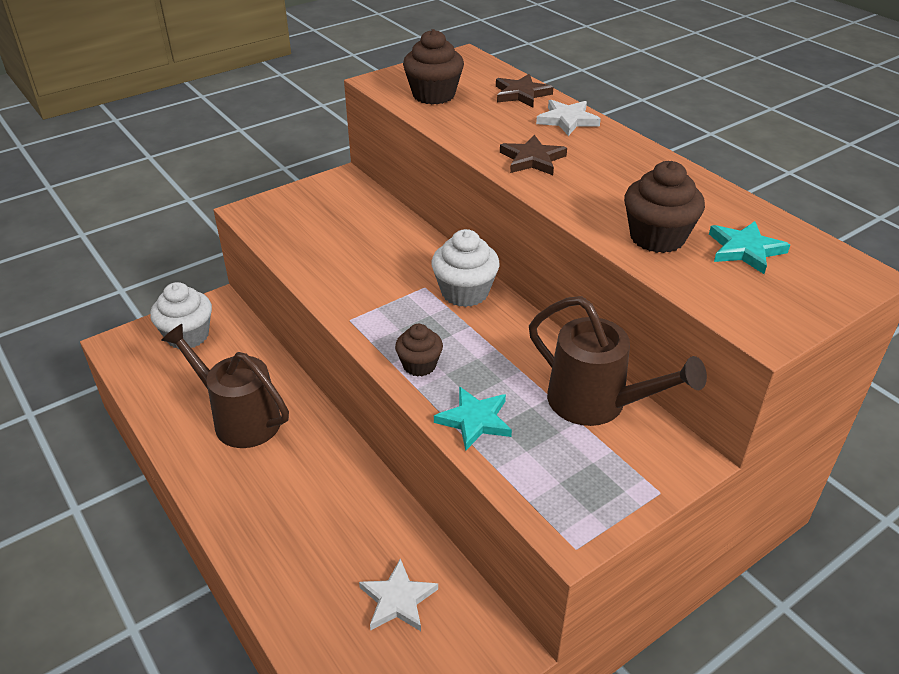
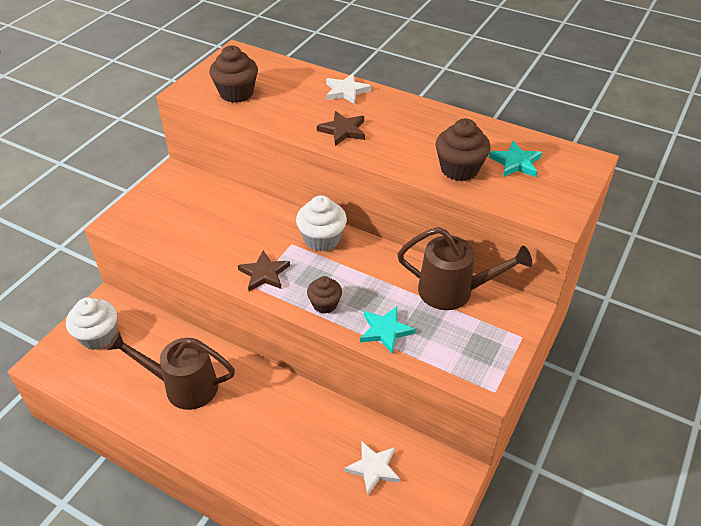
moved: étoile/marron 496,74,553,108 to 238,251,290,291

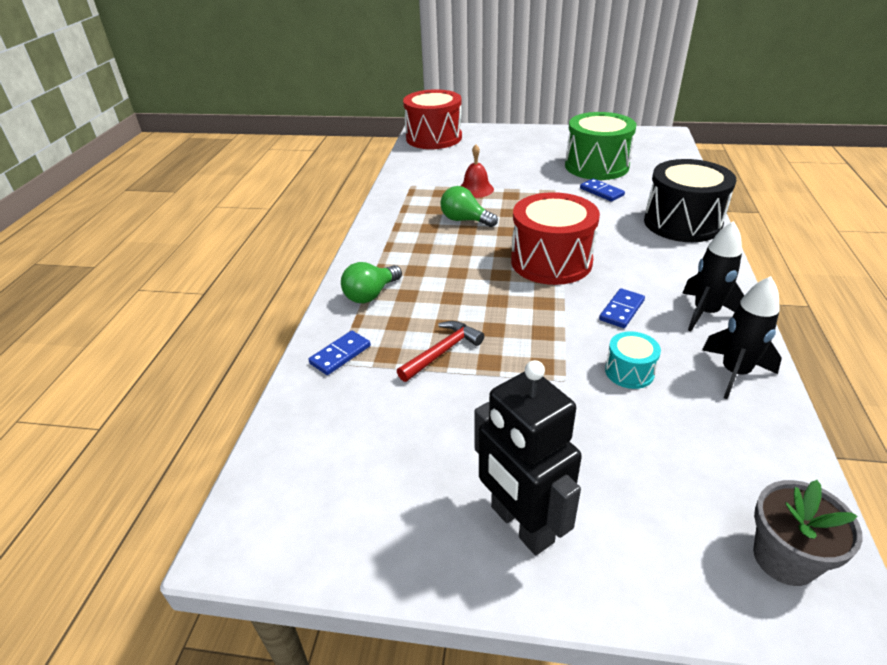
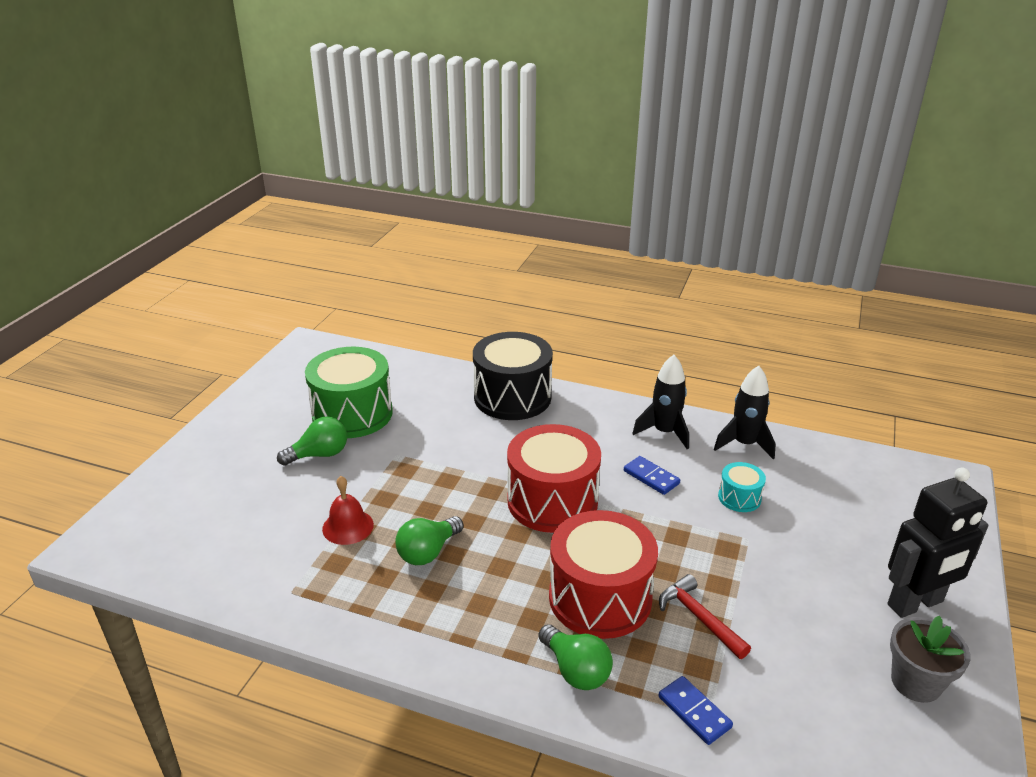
removed: domino/bleu 580,179,625,201
added: ampoule/vert 277,416,347,466
moved: tambour/rouge 403,89,462,149 to 549,510,658,639; pot de fleurs/gris 753,480,863,586 to 890,616,971,703

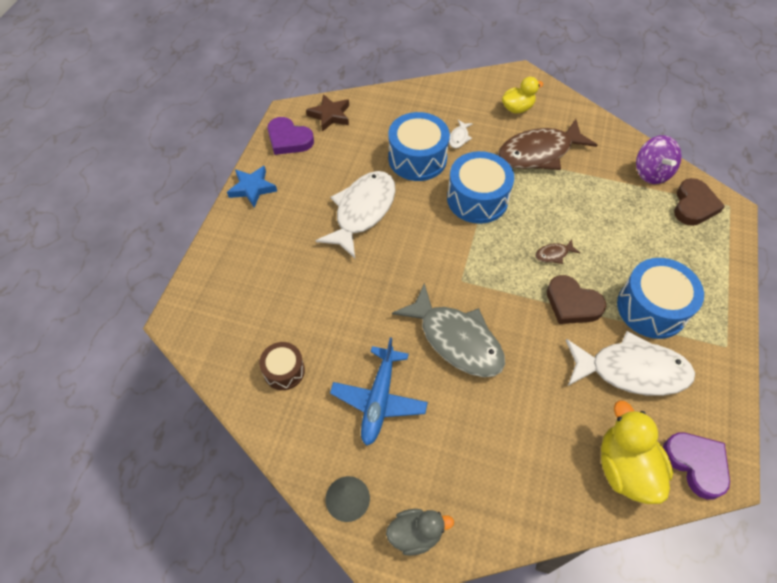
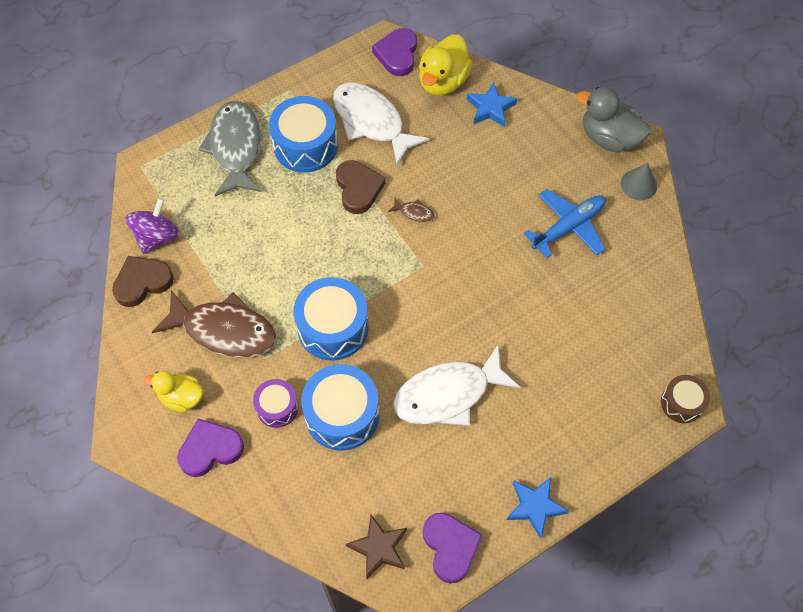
added: cœur/violet 177,419,244,477; étoile/bleu 466,82,517,127
moved: cœur/marron 674,178,725,226 to 112,256,174,307; poisson/gris 392,283,505,377 to 199,101,261,196; poisson/marron 535,239,580,264 to 388,198,435,223; tambour/marron 259,342,305,390 to 661,375,710,423
replaced: poisson/blanc 449,120,473,148 to tambour/violet 253,379,298,428
resized: canard/gris 386,509,454,556 = 576,87,651,153 x1.55

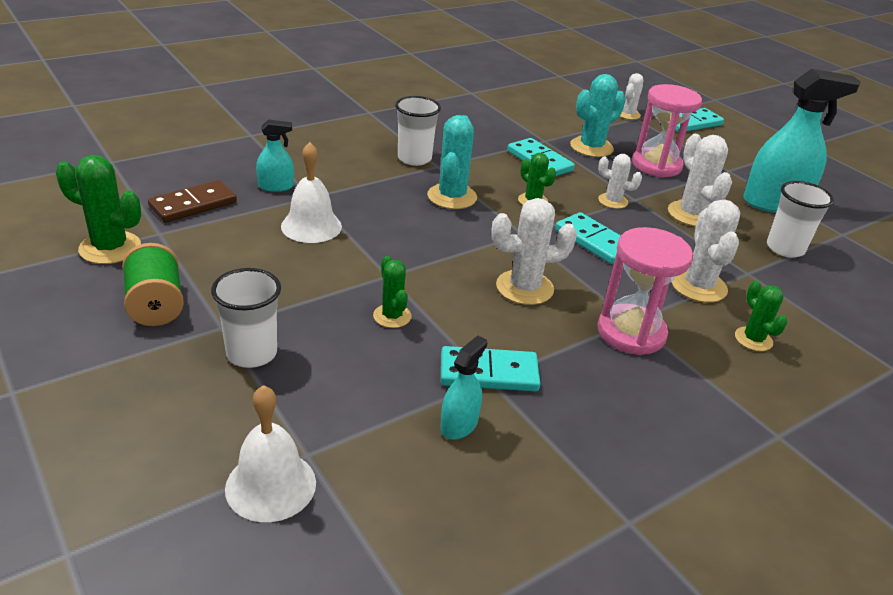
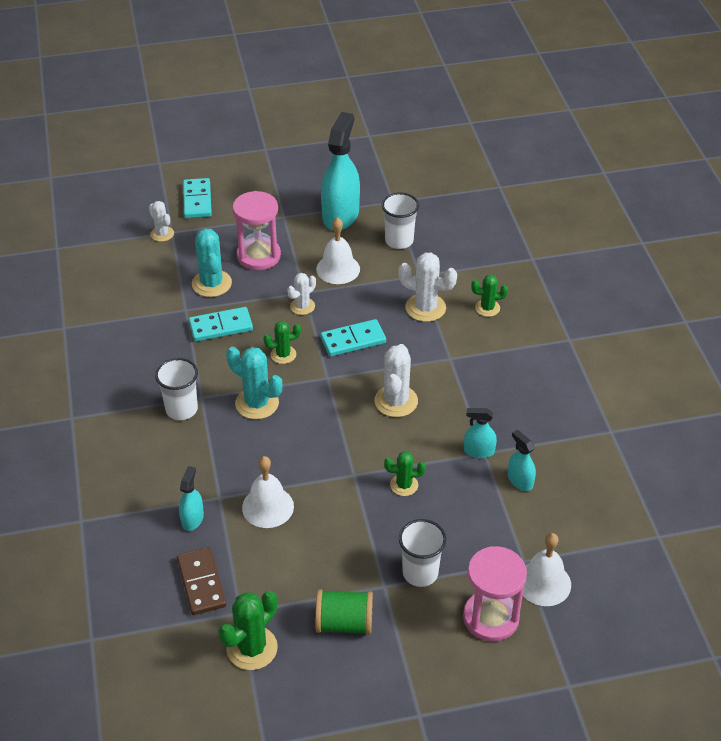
moved: sablier/rose 597,227,693,355 to 463,546,527,642
replaced: cactus/blanc 668,134,732,226 to cloche/blanc 316,217,360,284; domino/turquoise 441,346,541,391 to vaporisateur/turquoise 464,408,497,458

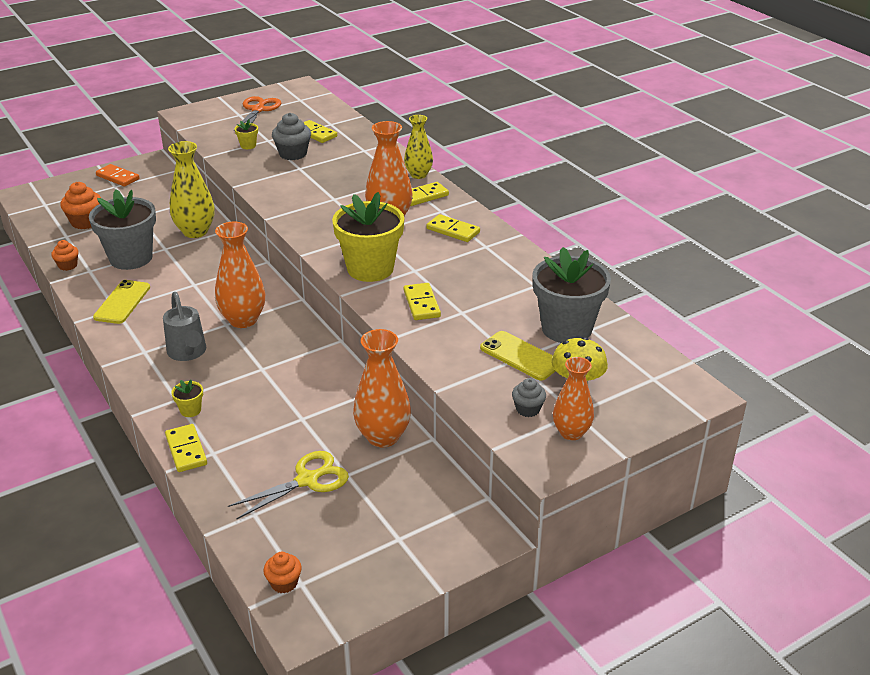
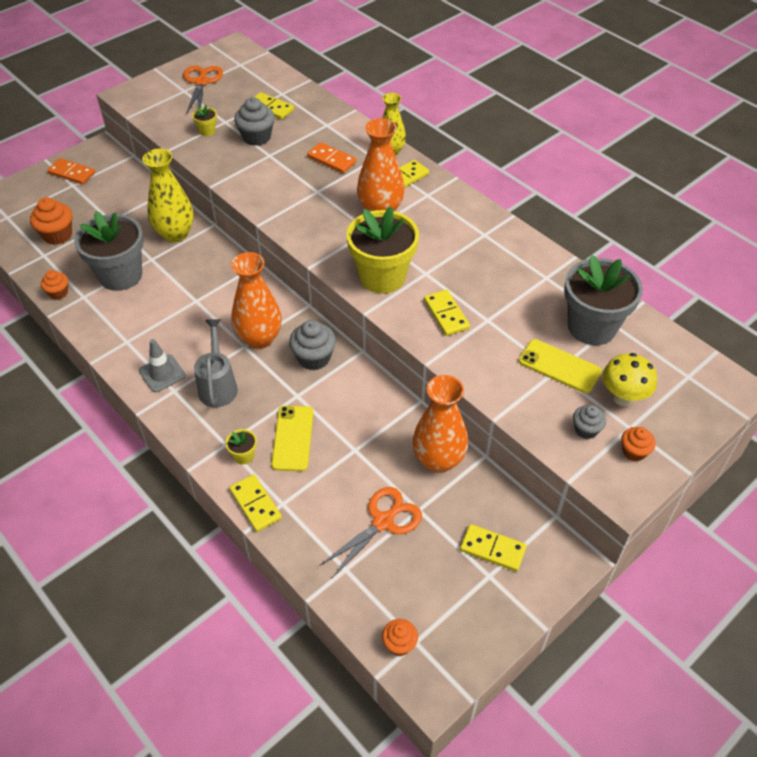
added: cône de chantier/gris 139,339,186,392; muffin/gris 289,320,336,370; domino/orange 307,142,356,173
moved: téléphone/jaune 93,280,150,324 to 271,406,314,471; domino/jaune 426,214,480,242 to 460,524,527,572
replaced: vase/orange 553,357,594,440 to muffin/orange 621,427,656,462
recoloured: ciseaux/jaune 228,451,349,519 to ciseaux/orange 319,487,422,579
turned: arrosoir/gris 163,292,206,361 = 194,319,238,407 150 degrees counterclockwise

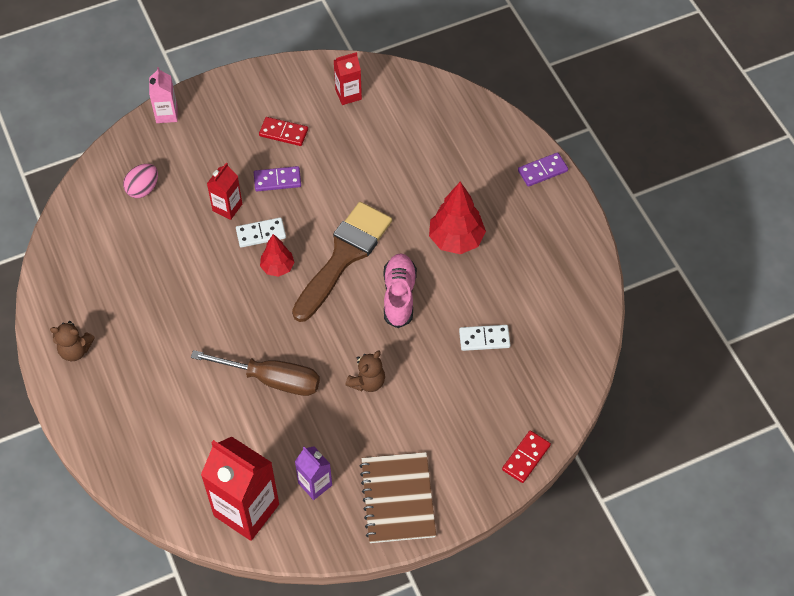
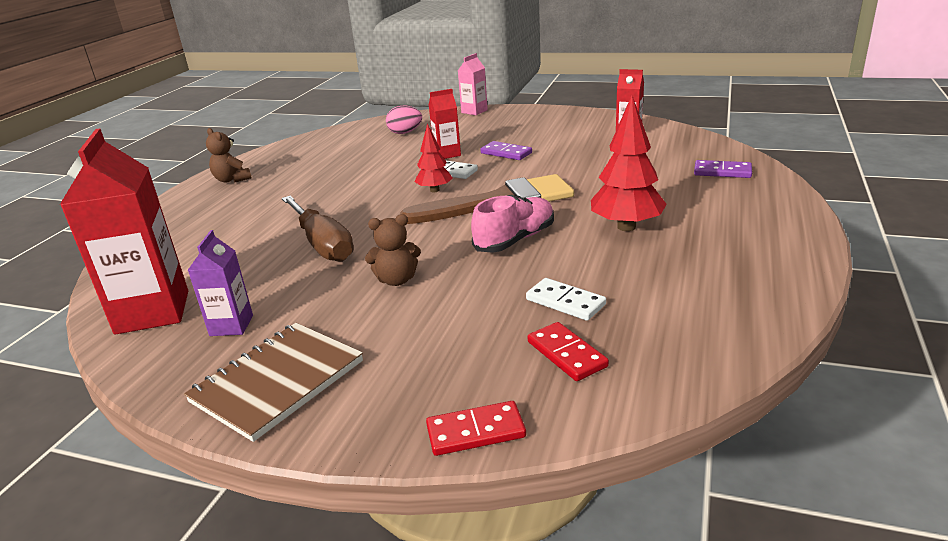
moved: domino/rouge 259,117,308,146 to 528,322,609,381; domino/violet 518,152,568,187 to 694,160,752,178

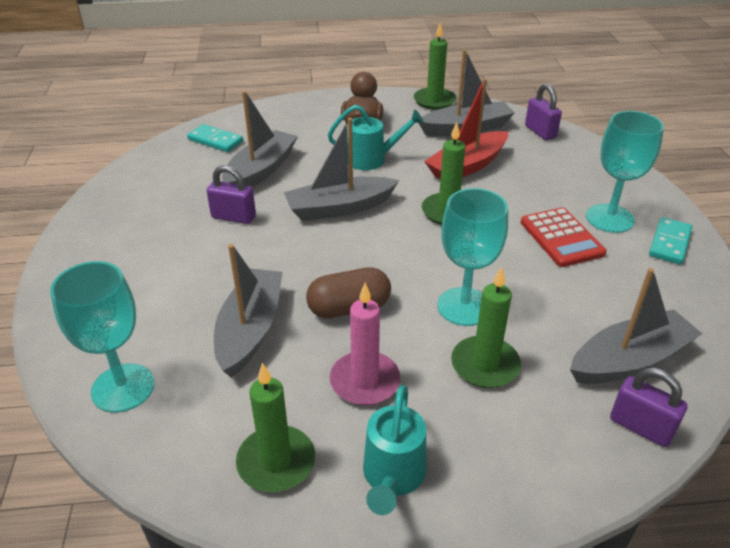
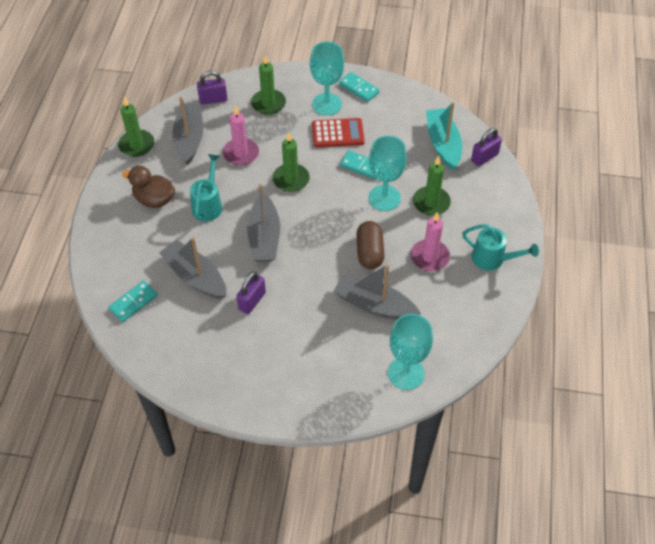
added: domino/turquoise 340,150,377,180
moved: bougie/vert 236,363,315,492 to 251,55,286,115
replaced: bateau/rouge 424,78,508,179 to bougie/rose 223,105,259,166
recoloured: bateau/gris 570,268,702,384 to bateau/turquoise 426,102,462,170

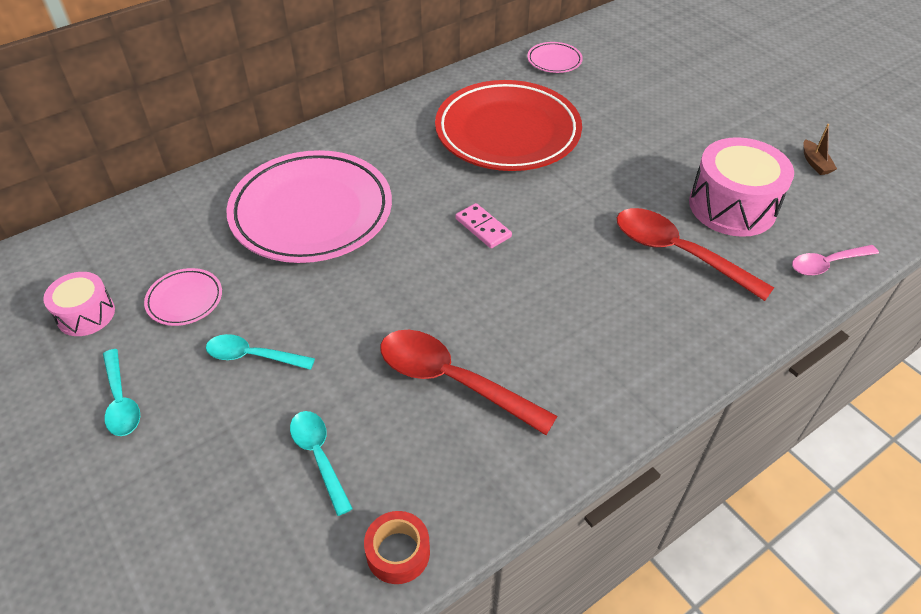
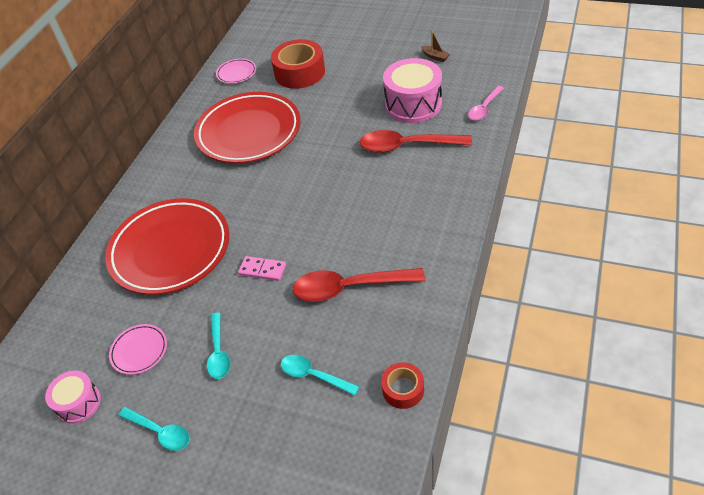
added: ruban adhésif/rouge 271,39,325,89
moved: domino/rose 456,203,512,248 to 238,256,286,281
recoloured: assiette/rose 226,150,392,263 to assiette/rouge 105,198,229,295
turned: cuillère/turquoise 206,334,315,370 = 207,313,230,379 75 degrees counterclockwise

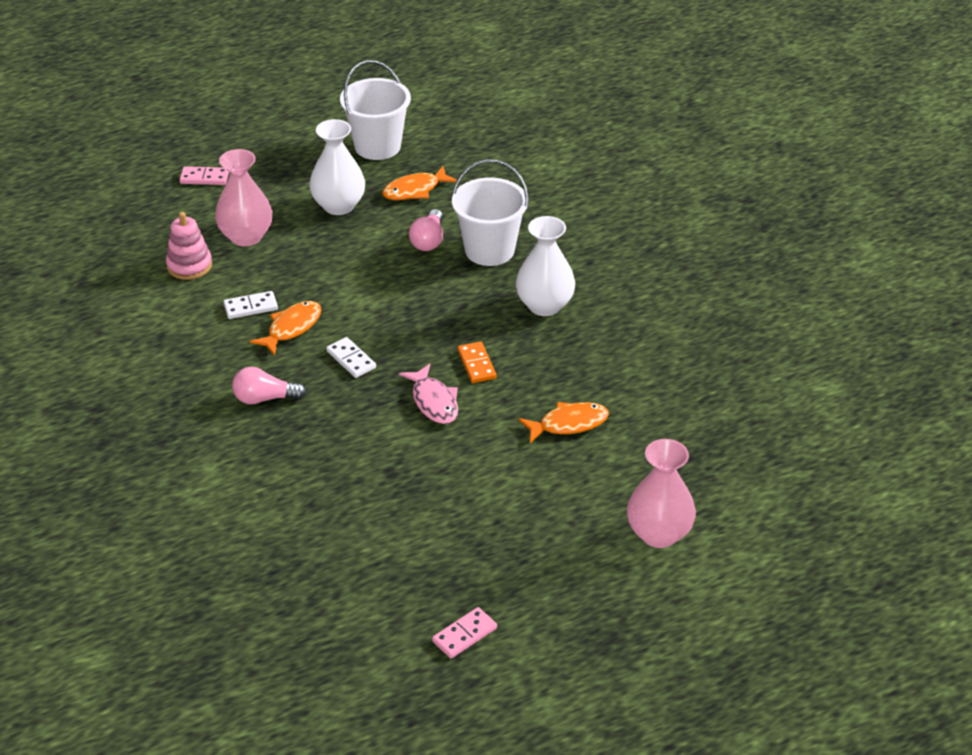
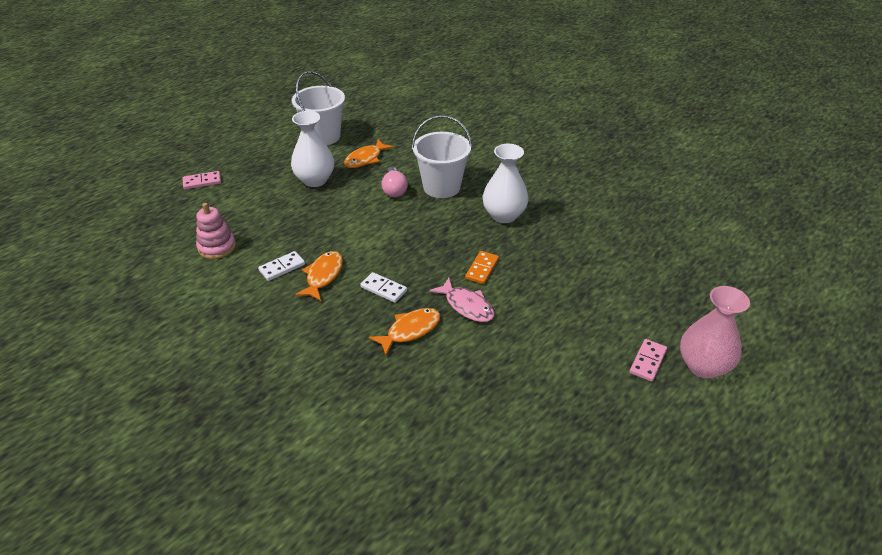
removed: vase/rose 215,149,272,246; ampoule/rose 232,367,306,405
moved: poisson/orange 519,402,609,443 to 369,308,441,355; domino/rose 432,607,497,659 to 630,339,667,382
turned: domino/orange 458,342,496,383 = 465,251,499,284 60 degrees clockwise

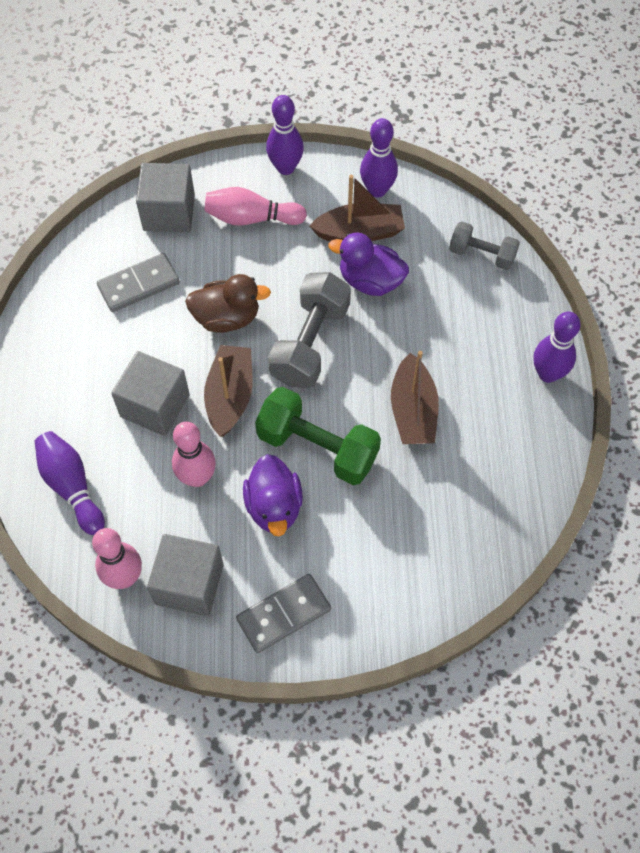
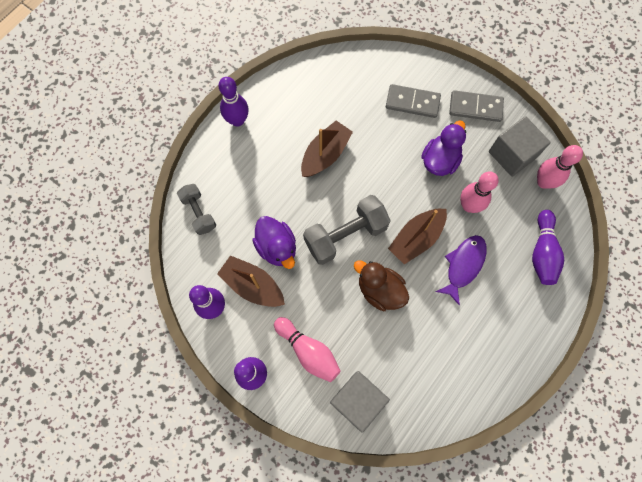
removed: haltère/vert 255,387,381,485
moved: domino/gris 97,253,180,312 to 386,84,441,118
replaced: cube/gris 111,351,190,436 to poisson/violet 435,235,487,306

